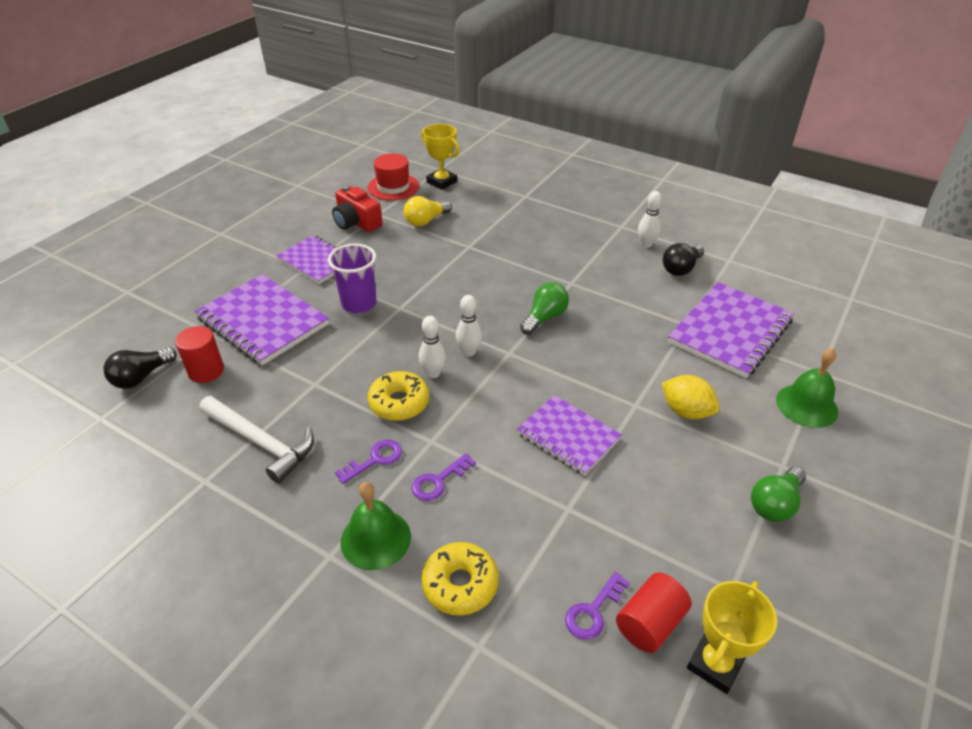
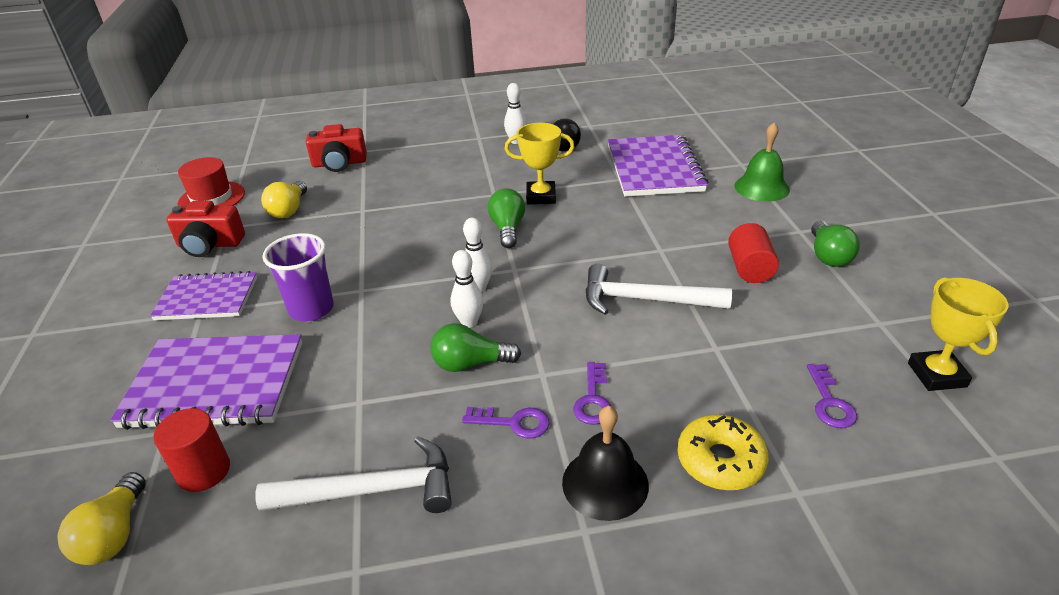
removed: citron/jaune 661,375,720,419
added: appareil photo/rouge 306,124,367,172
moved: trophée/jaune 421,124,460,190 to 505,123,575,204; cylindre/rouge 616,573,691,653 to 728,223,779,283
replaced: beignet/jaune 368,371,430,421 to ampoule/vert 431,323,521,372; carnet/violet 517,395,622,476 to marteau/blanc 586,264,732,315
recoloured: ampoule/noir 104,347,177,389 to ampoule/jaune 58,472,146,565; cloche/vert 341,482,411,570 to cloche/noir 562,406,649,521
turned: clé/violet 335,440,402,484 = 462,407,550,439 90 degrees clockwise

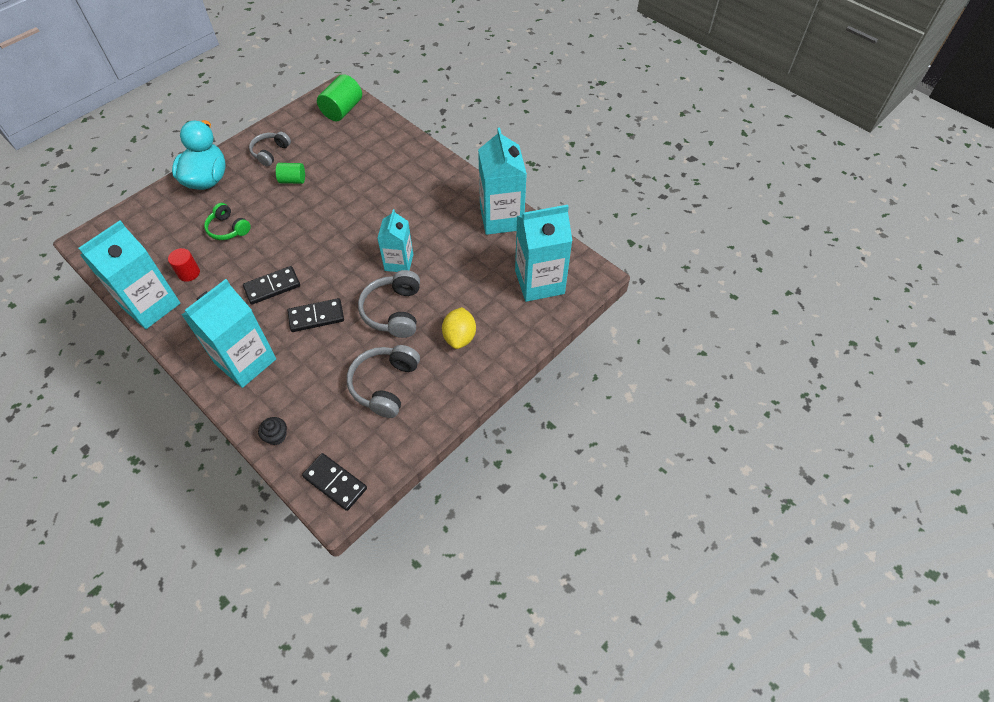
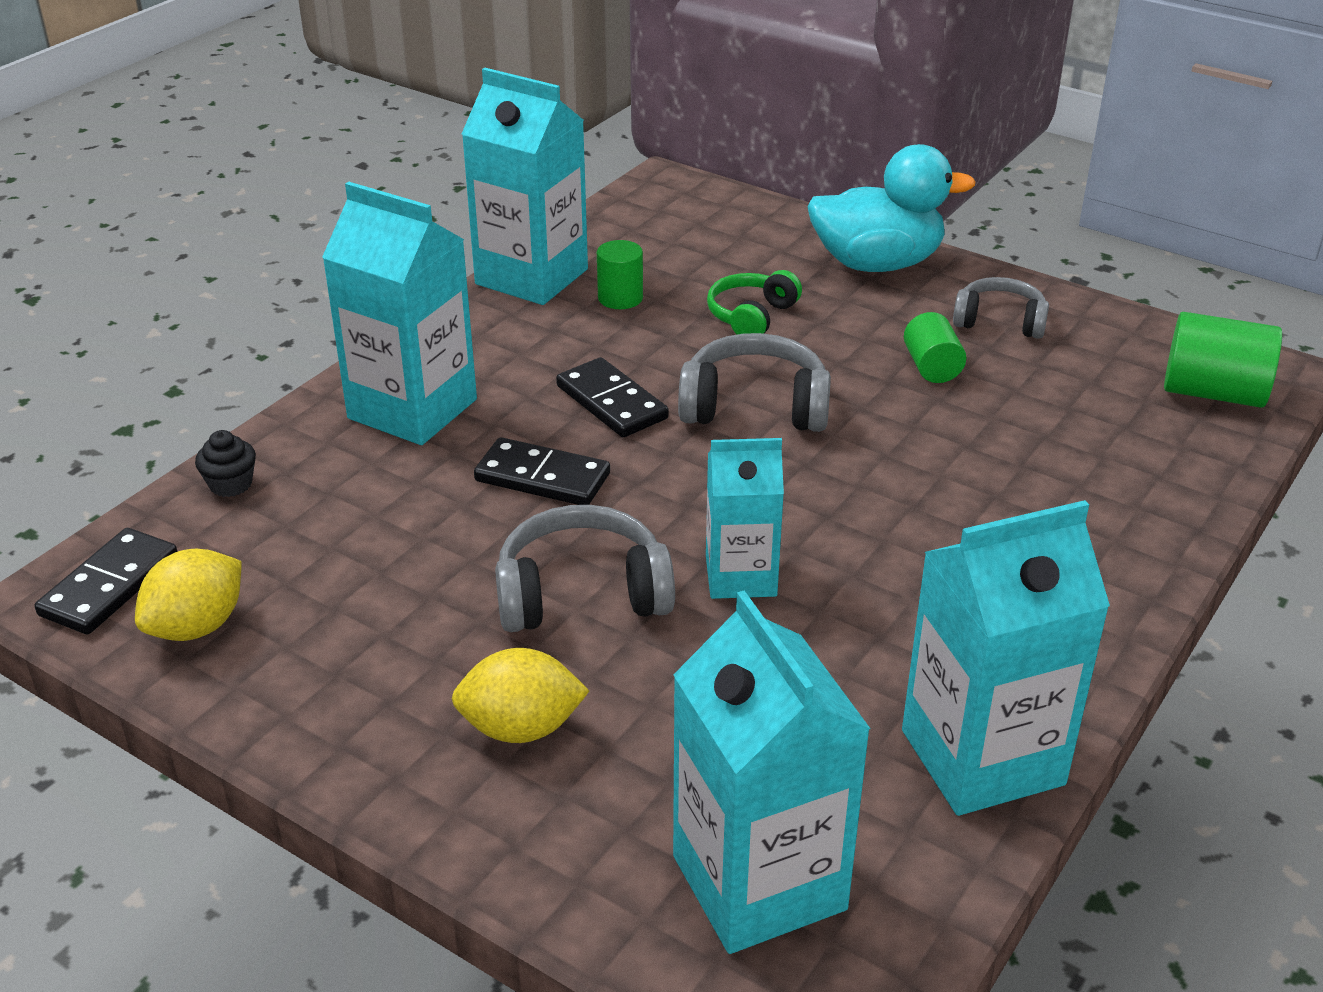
added: citron/jaune 135,549,242,641
moved: casque audio/gris 347,345,420,418 to 678,333,831,432
recoloured: cylindre/rouge 168,248,200,282 to cylindre/vert 597,240,643,309
turned: domino/noir 288,298,344,332 = 474,437,610,505 45 degrees counterclockwise

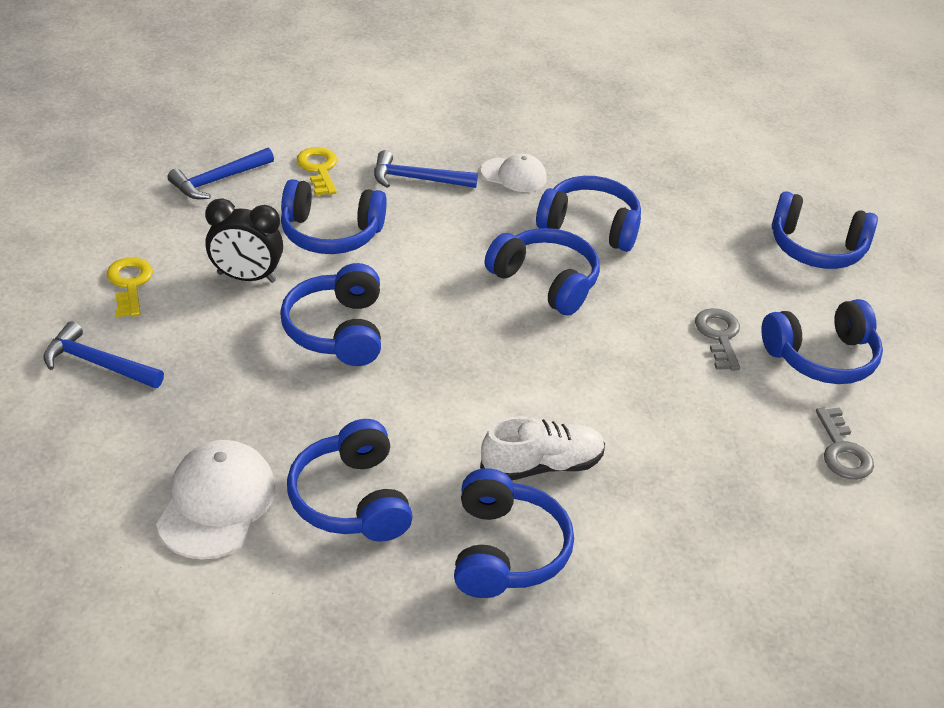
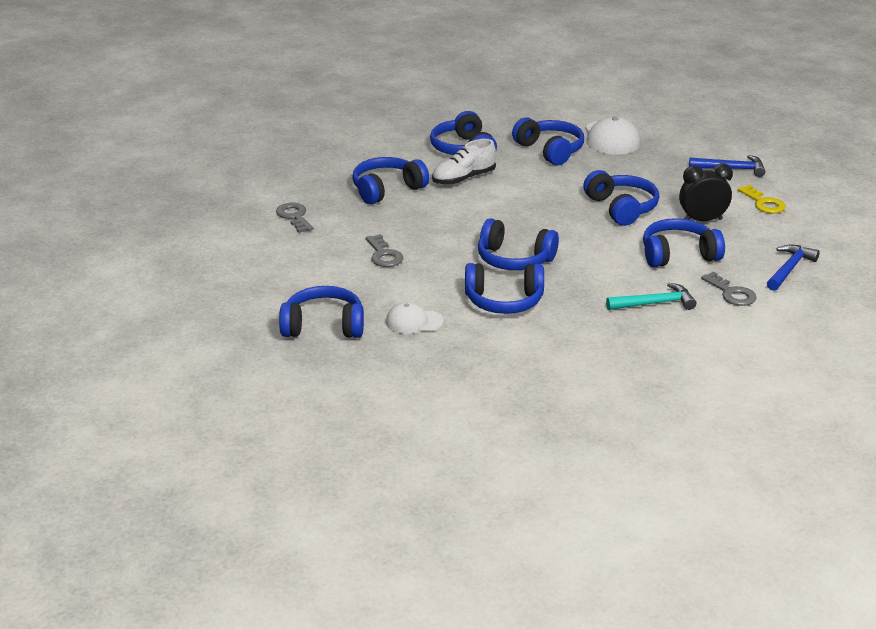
moved: casque audio/bleu 761,299,883,384 to 352,157,429,204; casquette/blanc 481,154,547,192 to 386,302,444,334
recoloured: marteau/bleu 374,150,478,188 to marteau/turquoise 606,283,696,310; clé/jaune 297,147,337,196 to clé/gris 701,272,757,306

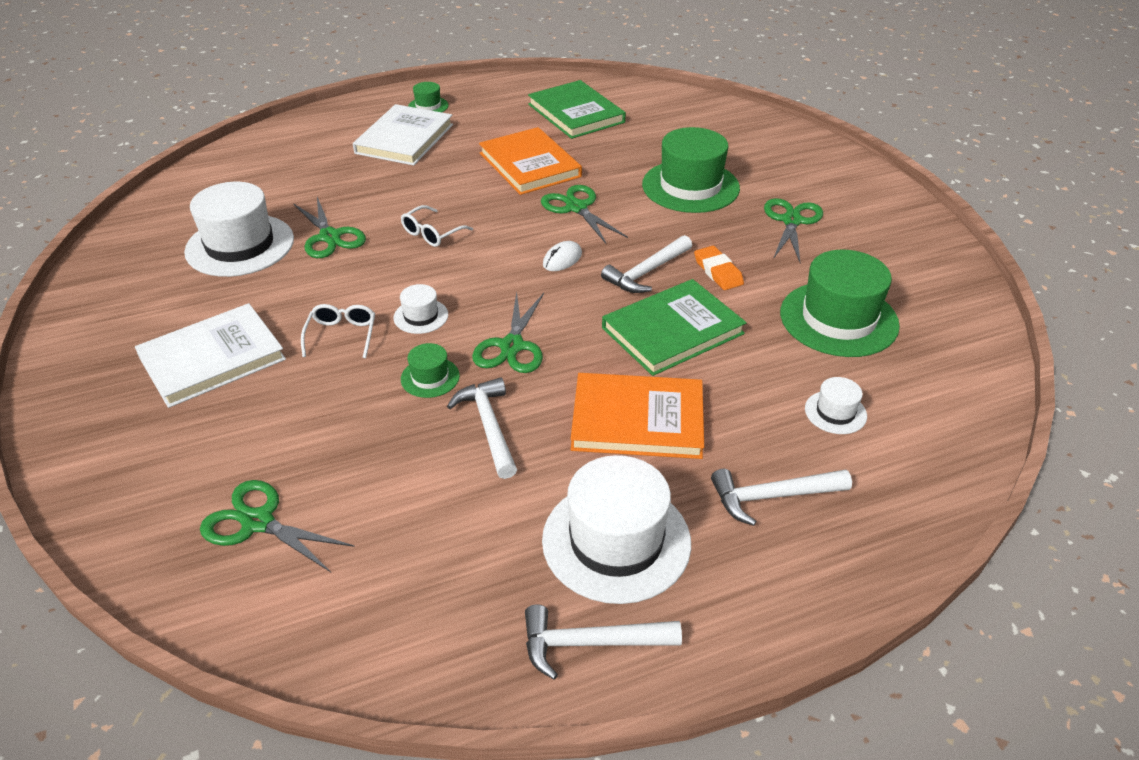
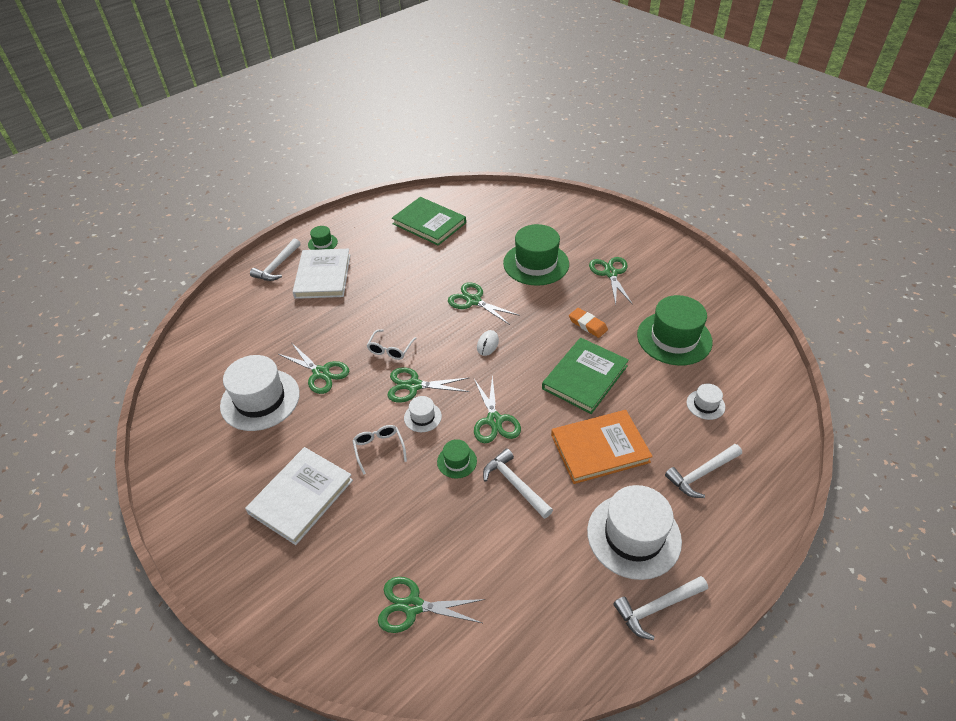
removed: livre/orange 479,127,582,195
added: ciseaux/vert 387,368,469,403
moved: marteau/blanc 601,235,692,293 to 250,238,301,281

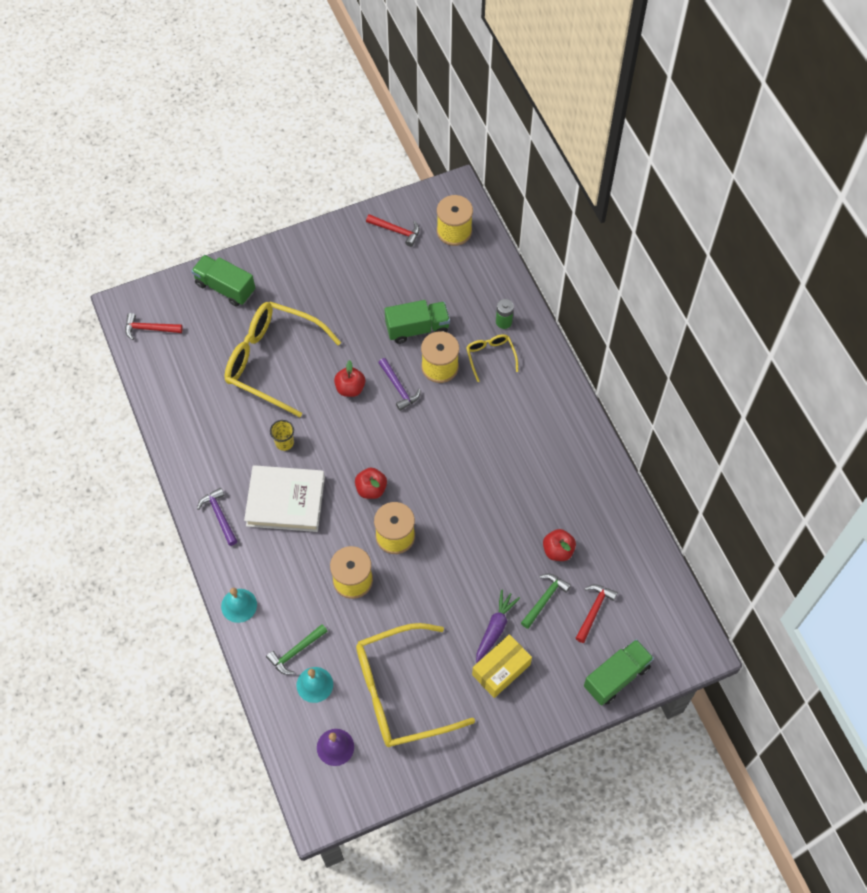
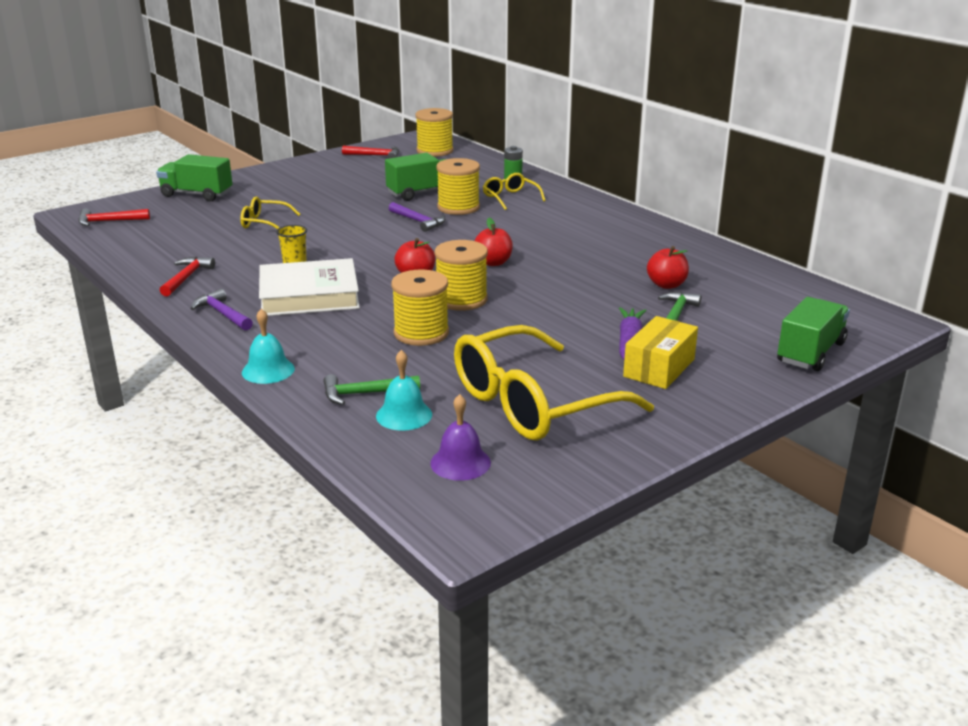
moved: marteau/rouge 576,584,618,643 to 159,257,215,296; pomme/rouge 334,360,365,397 to 474,218,513,266
turned: marteau/vert 266,624,328,675 = 324,374,420,405 45 degrees clockwise
resized: lunettes/jaune 224,302,341,417 = 240,197,300,229 x0.46

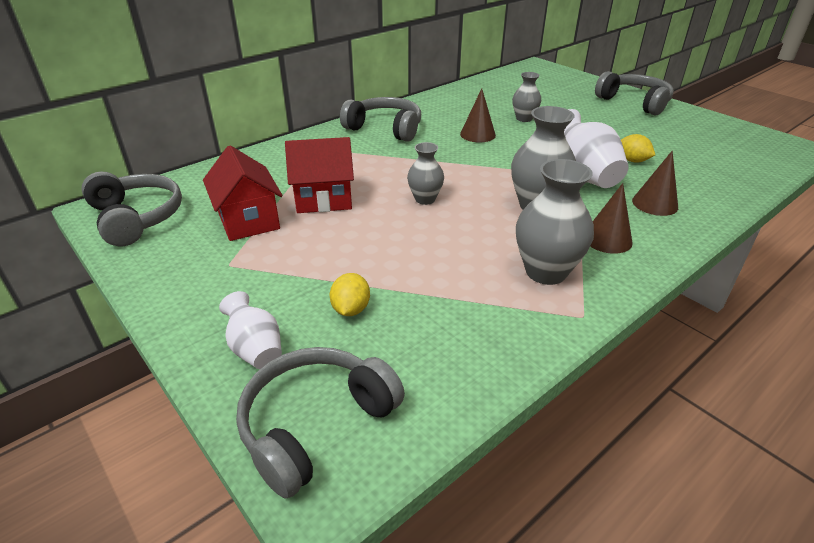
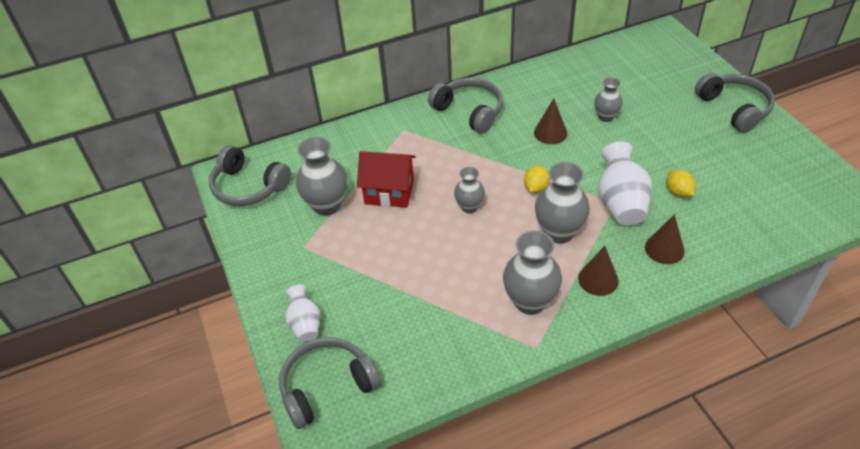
moved: citron/jaune 330,273,370,316 to 524,166,550,193
replaced: maison/rouge 203,145,283,241 to vase/gris 296,137,347,216
turned: casque audio/gris 81,172,182,246 = 209,145,291,206 135 degrees clockwise

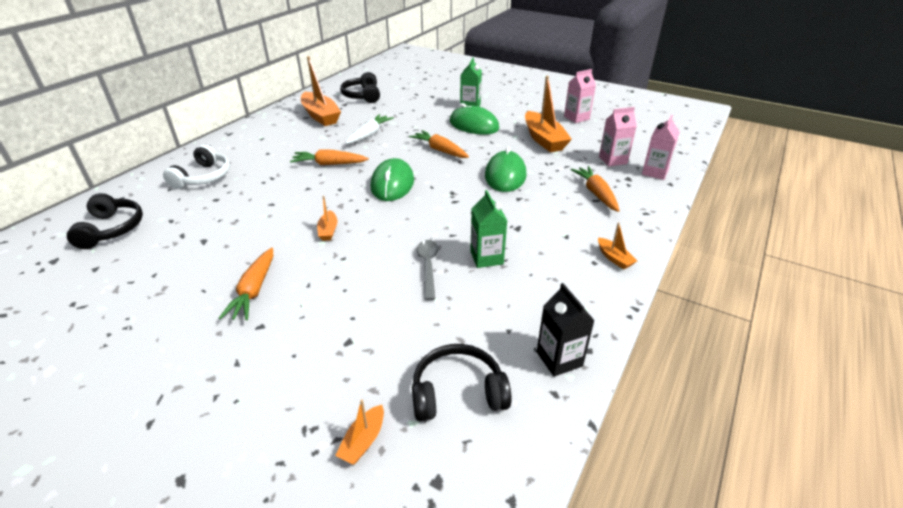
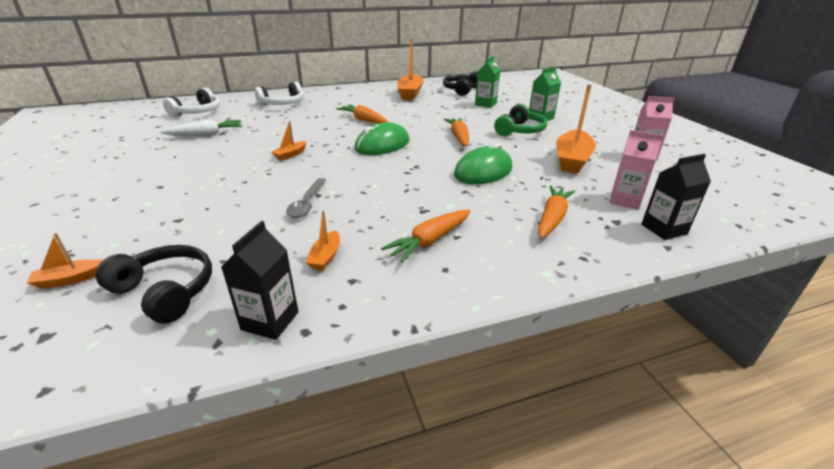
moved: carotte/blanc 345,114,394,144 to 160,119,242,136; bateau/orange 598,222,637,269 to 306,211,340,270; carotte/orange 219,248,273,320 to 381,210,471,263; brique de lait/vert 470,190,507,268 to 475,56,500,108
replaced: souris/vert 450,103,499,135 to casque audio/vert 494,104,547,136
recoloured: casque audio/noir 67,193,143,249 to casque audio/blanc 163,88,220,117; brique de lait/rose 642,115,680,180 to brique de lait/noir 641,154,711,240
turned: cuillère/gris 417,240,439,300 = 286,178,326,218 150 degrees clockwise

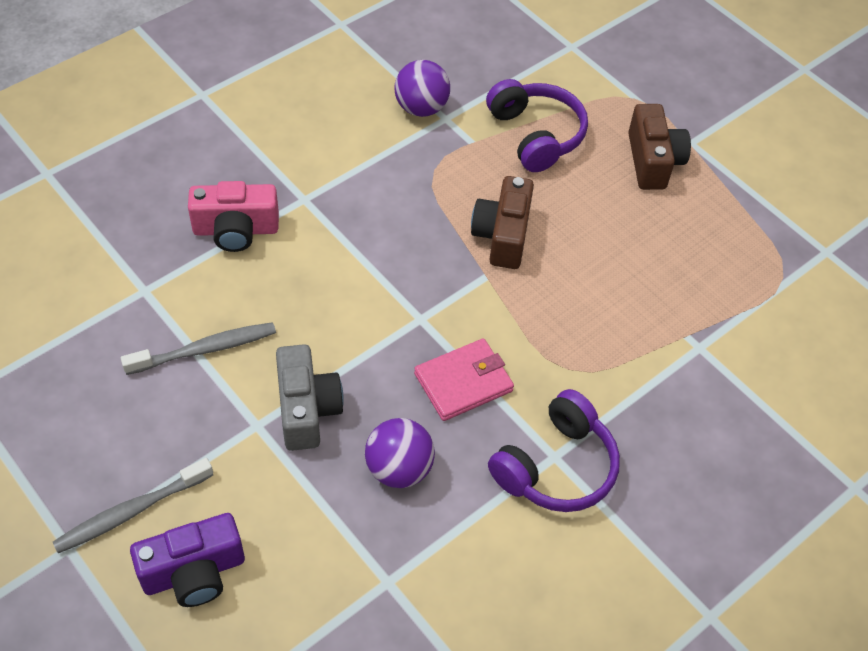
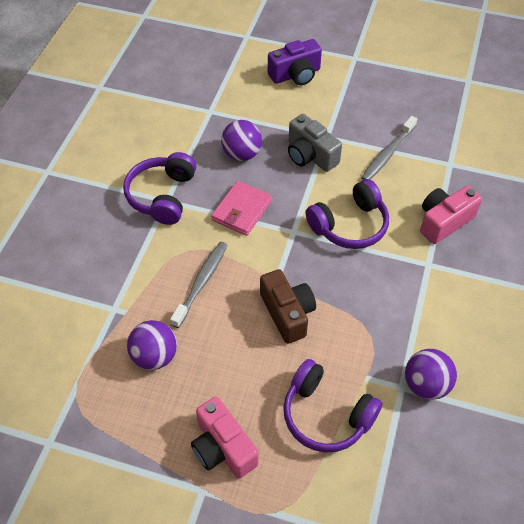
added: balle/violet 127,320,177,370; casque audio/violet 306,179,389,249
moved: brosse à dents/gris 53,458,213,553 to 170,242,228,328
recoloured: appareil photo/marron 628,104,691,190 to appareil photo/rose 191,397,259,479
turned: appareil photo/violet 130,513,245,607 = 268,39,322,85 150 degrees counterclockwise

